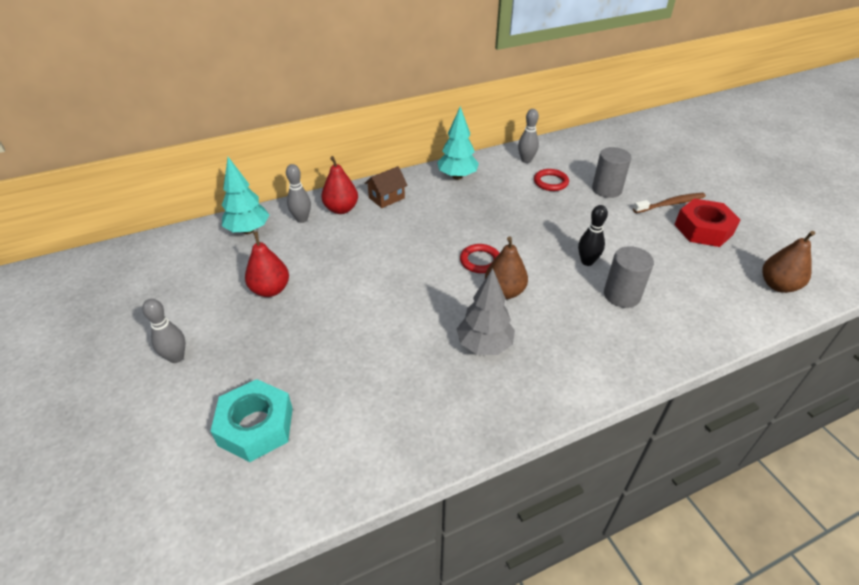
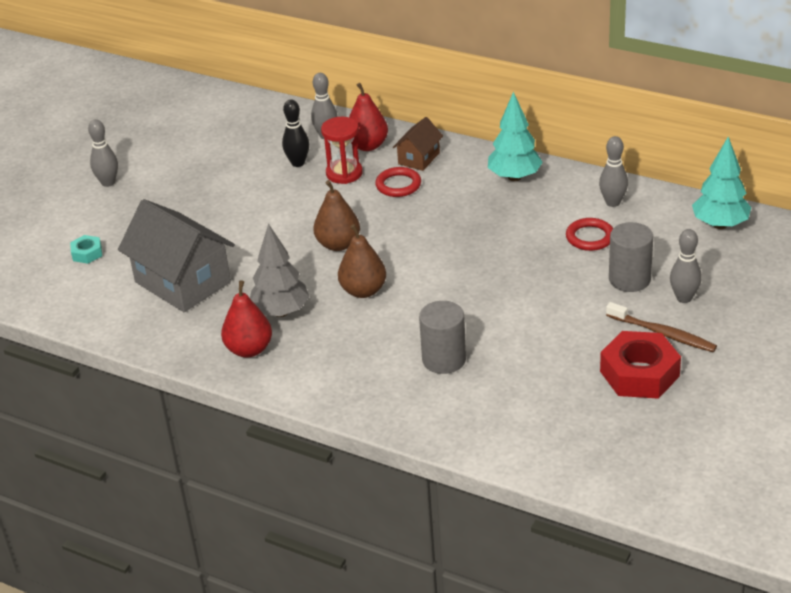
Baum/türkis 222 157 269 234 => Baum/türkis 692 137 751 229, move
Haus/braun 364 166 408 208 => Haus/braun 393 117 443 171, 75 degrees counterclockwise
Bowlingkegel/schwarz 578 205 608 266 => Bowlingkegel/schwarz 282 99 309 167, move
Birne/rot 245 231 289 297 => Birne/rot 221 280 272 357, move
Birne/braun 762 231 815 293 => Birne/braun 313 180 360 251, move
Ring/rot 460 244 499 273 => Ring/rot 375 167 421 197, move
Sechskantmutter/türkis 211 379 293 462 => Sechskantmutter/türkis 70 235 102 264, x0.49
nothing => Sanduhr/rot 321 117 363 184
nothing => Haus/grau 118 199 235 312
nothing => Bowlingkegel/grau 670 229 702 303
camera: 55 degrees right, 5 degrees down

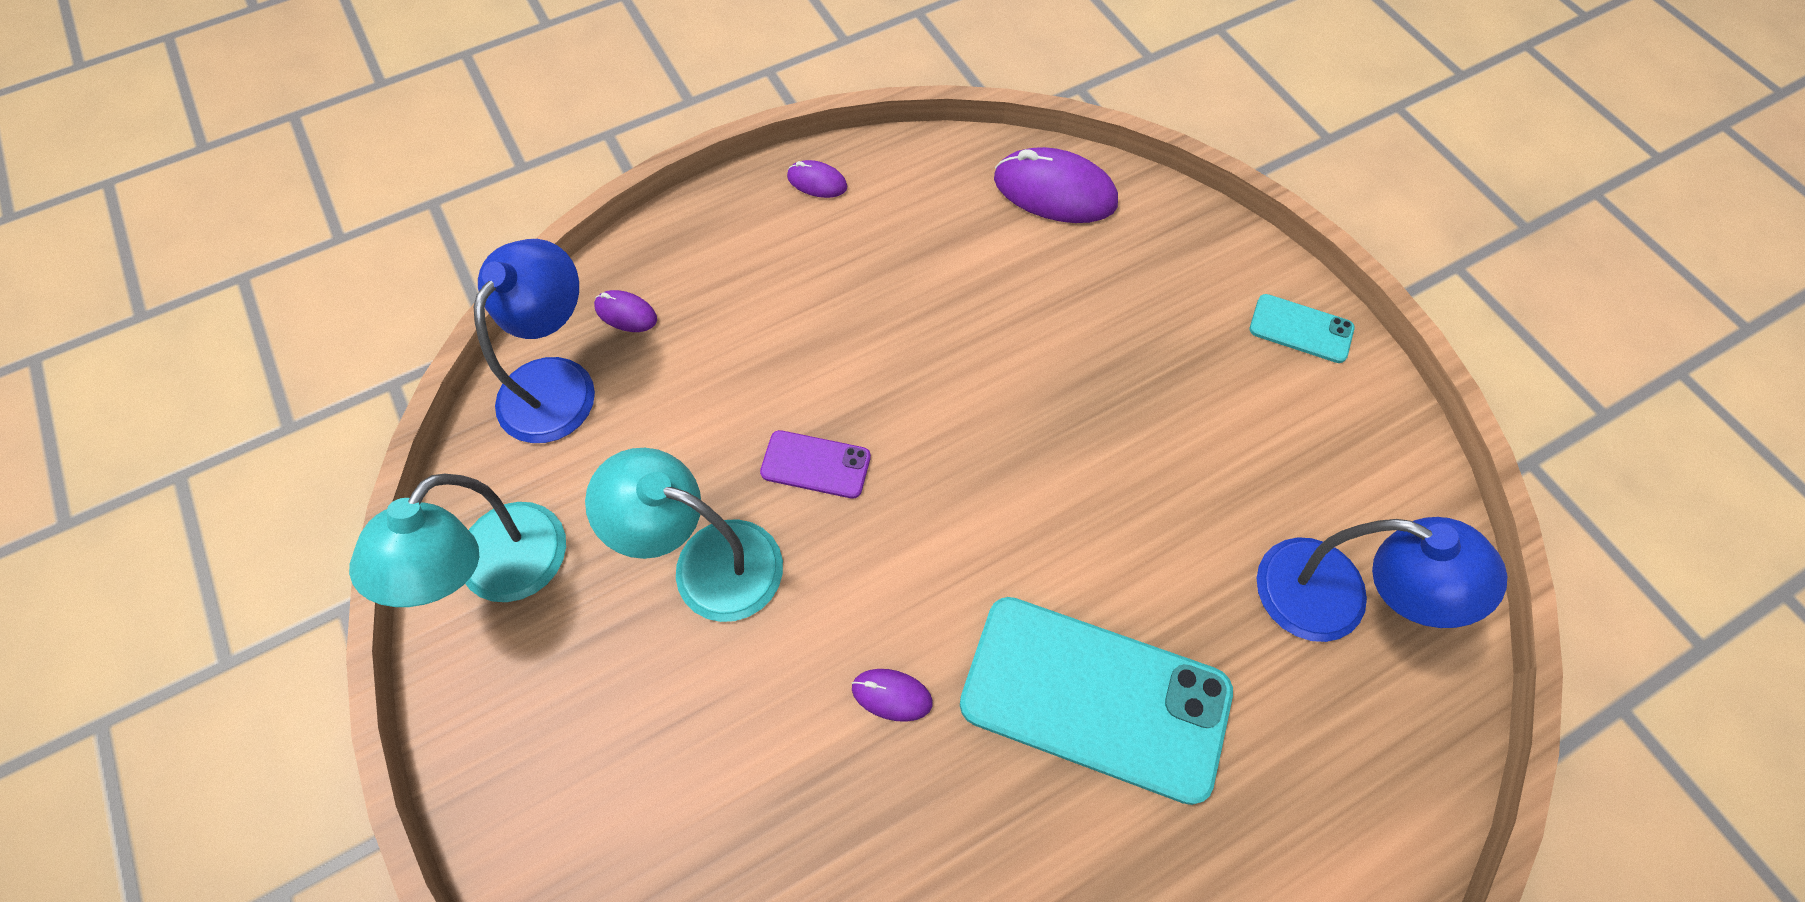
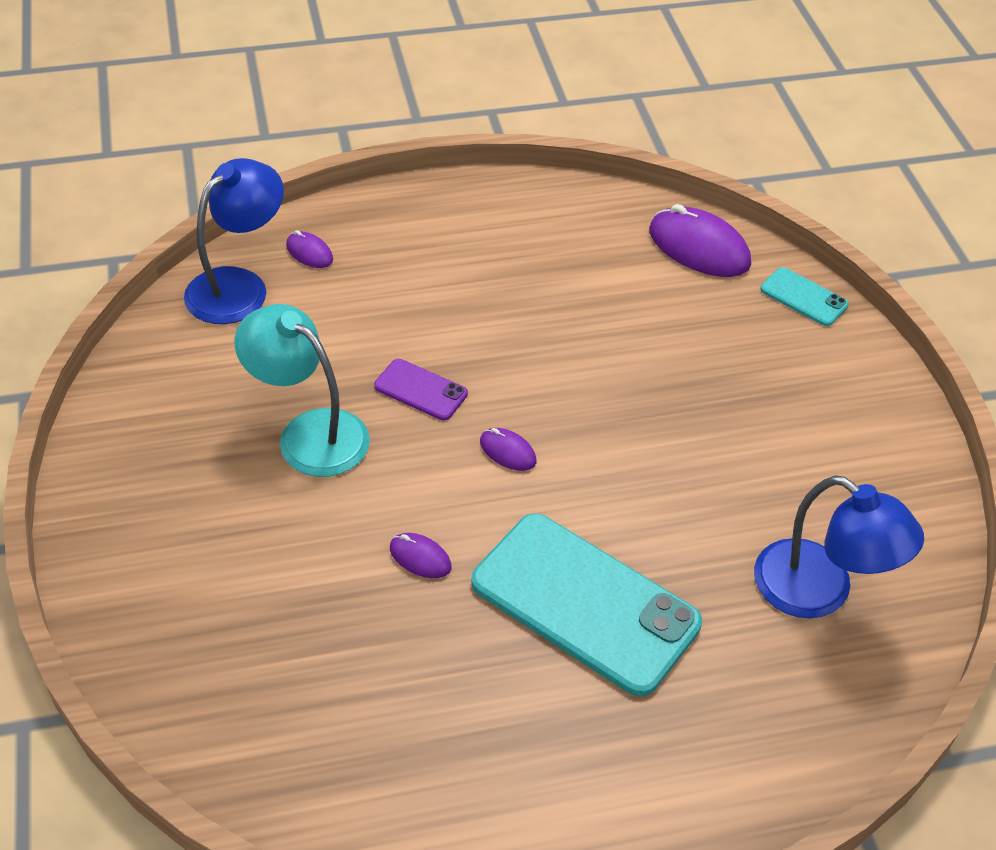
Computermaus/lila 787 160 848 198 => Computermaus/lila 480 428 537 471, move
Handy/türkis 1250 294 1354 363 => Handy/türkis 760 267 849 326, move
Lampe/türkis 349 474 566 607 => nothing
camera: 15 degrees right, 15 degrees down

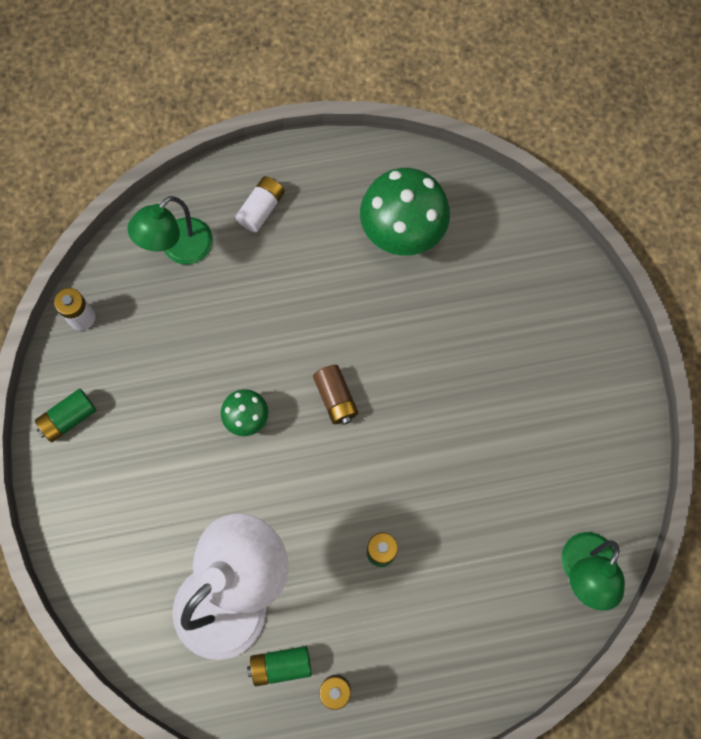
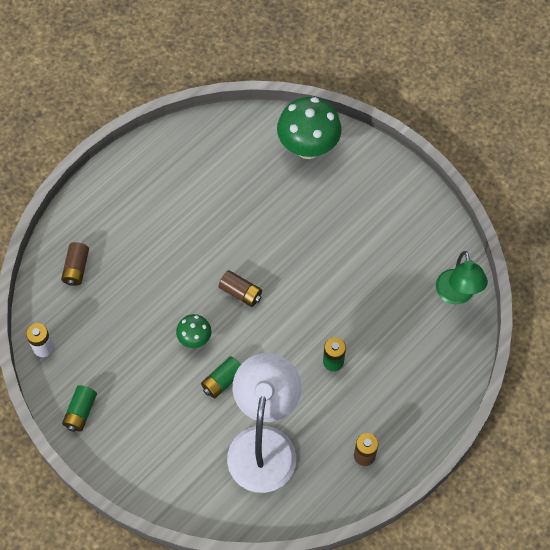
Pilz/grün 360 168 450 256 => Pilz/grün 277 97 342 159, move
Batterie/weiß 235 176 285 232 => nothing
Lampe/grün 128 196 213 265 => Batterie/braun 61 242 89 286
Batterie/grün 247 646 312 686 => Batterie/grün 201 356 241 398, move
camera: 35 degrees left, 10 degrees down

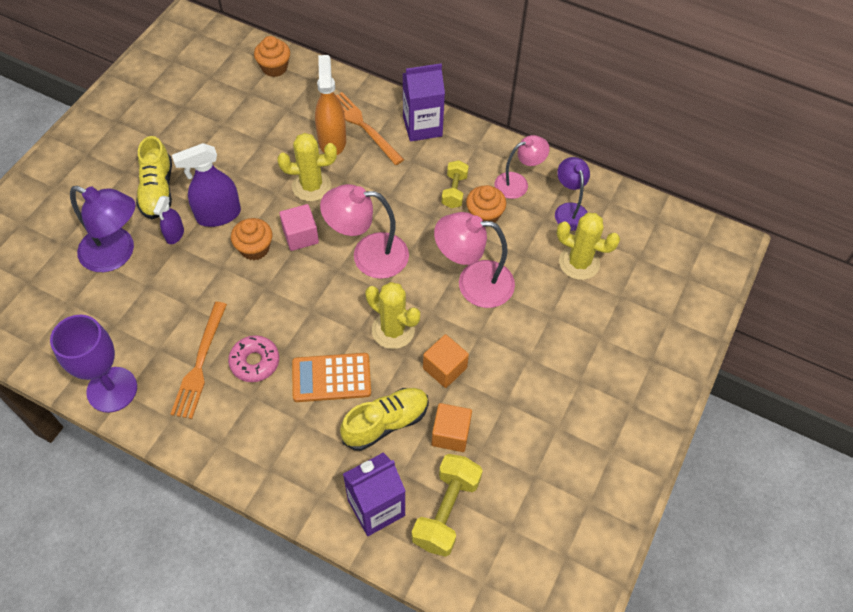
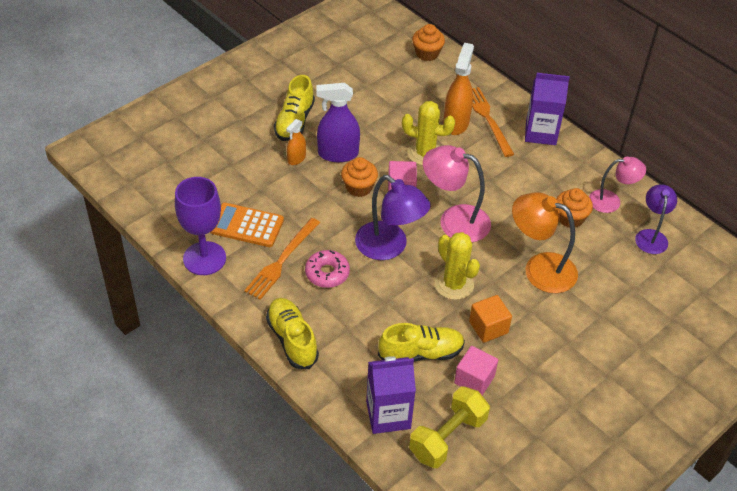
Hantel/gelb 441 160 469 208 => nothing
Lampe/lila 70 186 136 272 => Lampe/lila 355 175 431 260, move
Sprühflasche/lila 153 196 184 244 => Sprühflasche/orange 286 119 306 165
Lampe/rosa 434 212 515 308 => Lampe/orange 512 192 578 293
Kaktus/gelb 557 213 620 280 => nothing
Taschenrechner/orange 292 353 371 402 => Taschenrechner/orange 210 203 284 247, move
Kubus/orange 432 403 472 452 => Kubus/rosa 454 346 498 395
nothing => Schuh/gelb 266 298 319 369
camera: 20 degrees right, 10 degrees down

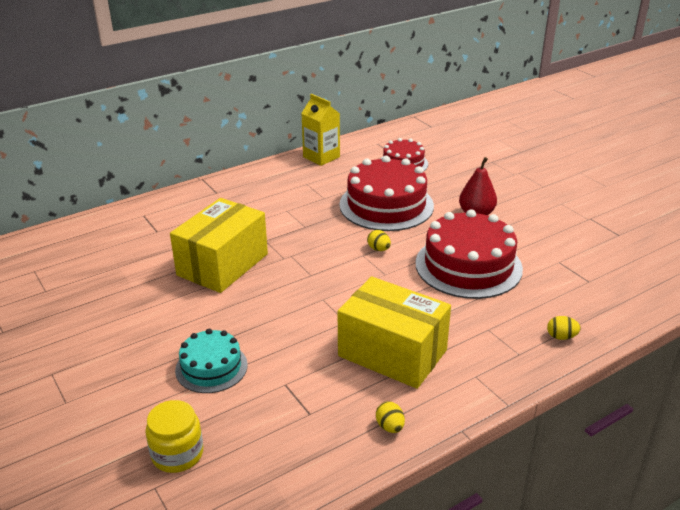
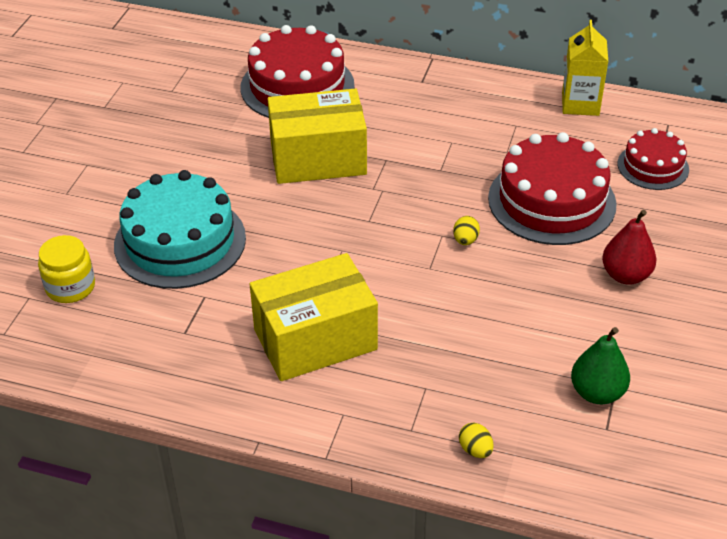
Kuchen/rot 416 209 523 299 => Kuchen/rot 240 25 355 118, move
Schachtel/gelb 338 277 451 389 => Schachtel/gelb 250 253 378 381, 75 degrees clockwise
Kuchen/türkis 175 329 248 393 => Kuchen/türkis 114 170 246 289, x1.75
Ei/gelb 376 401 405 433 => nothing
nothing => Birne/grün 571 327 630 404
camera: 50 degrees right, 10 degrees up

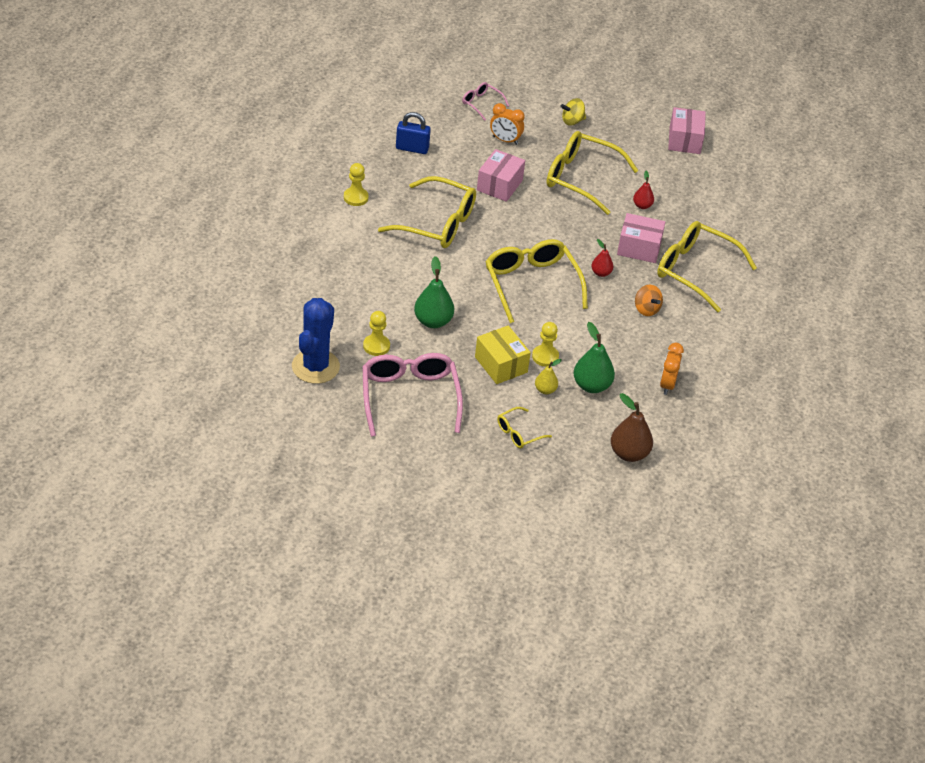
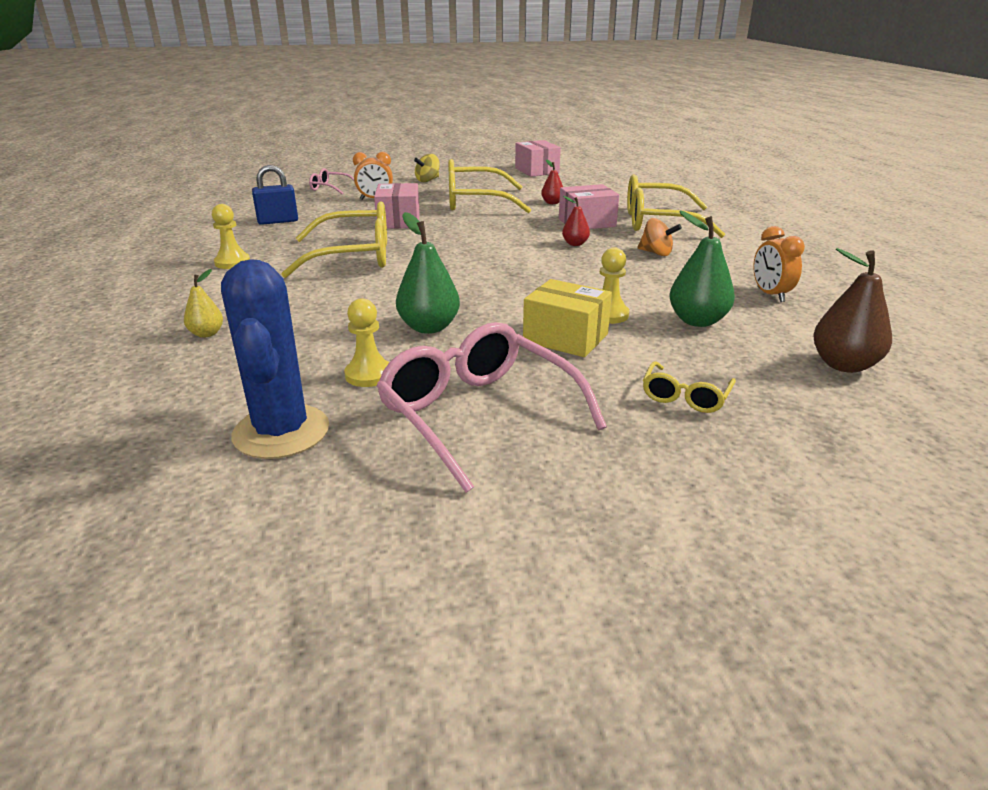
Brille/gelb 485 239 588 323 => nothing
Birne/gelb 535 359 562 394 => Birne/gelb 184 269 223 338, move
camera: 25 degrees left, 15 degrees down

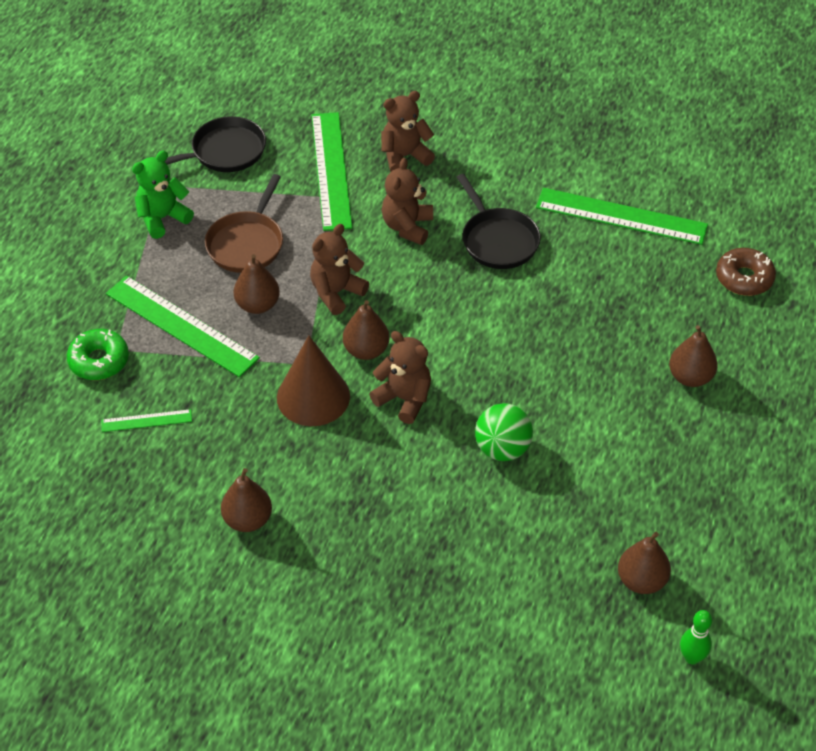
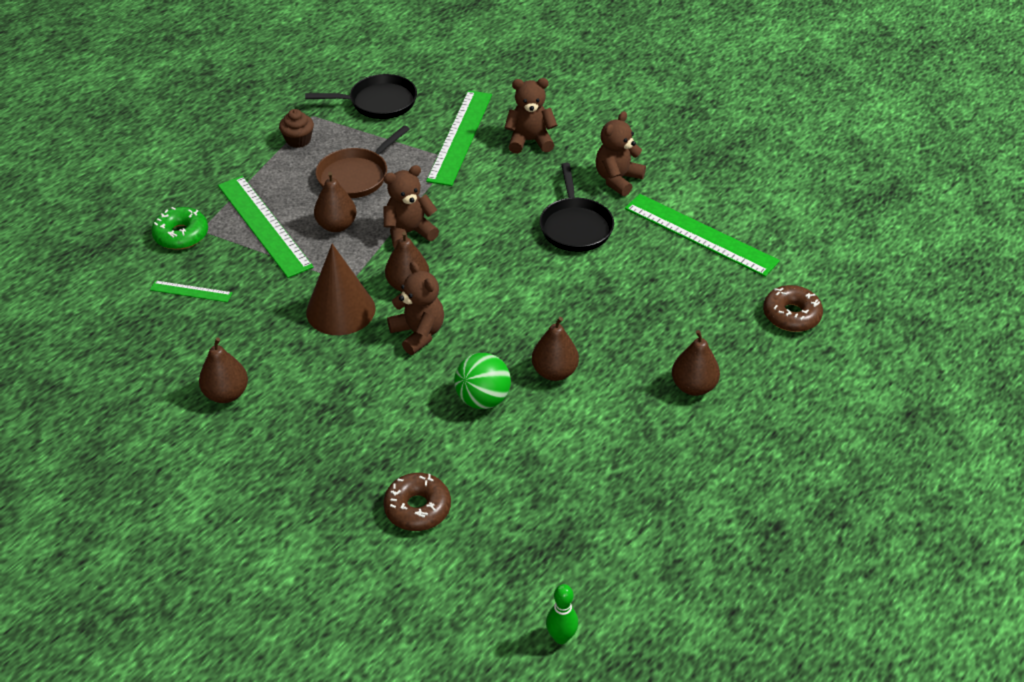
Teddybär/grün 132 151 194 239 => Muffin/braun 279 109 314 148
Teddybär/braun 382 158 433 245 => Teddybär/braun 596 111 646 196, move
Birne/braun 618 532 671 594 => Birne/braun 532 317 579 381, move
nothing => Donut/braun 383 473 451 531
camera: 20 degrees right, 5 degrees down

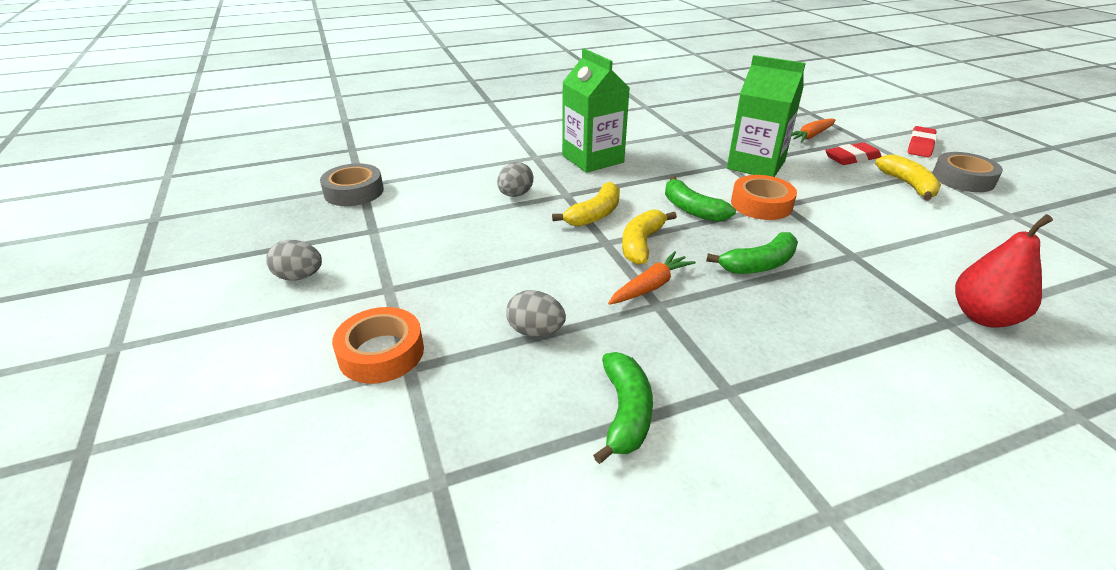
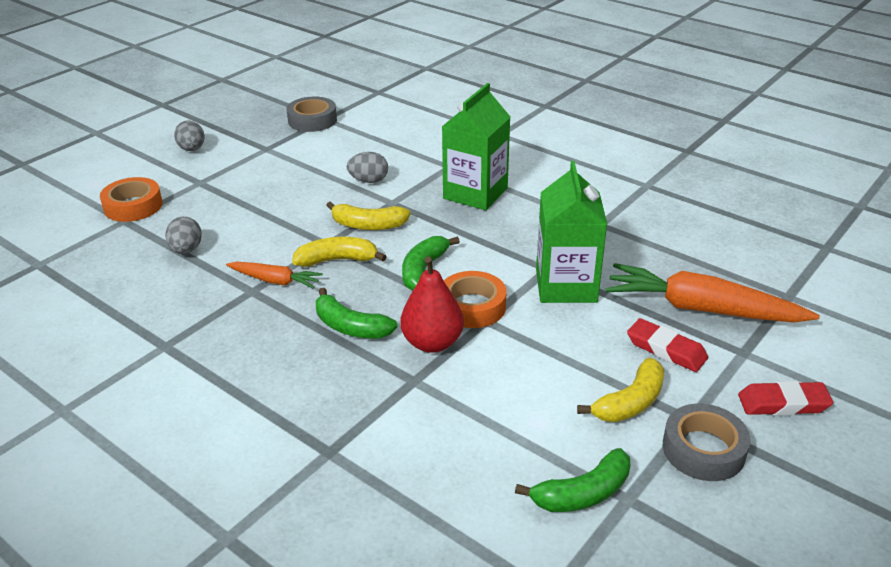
Karotte/orange 792 118 836 142 => Karotte/orange 606 263 820 323, x1.90
Birne/rot 955 214 1053 328 => Birne/rot 400 257 464 353, move
Banane/grün 593 352 653 464 => Banane/grün 515 448 630 512, move
camera: 60 degrees right, 0 degrees up

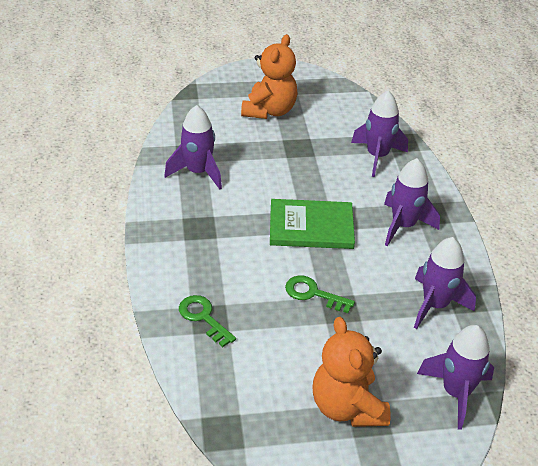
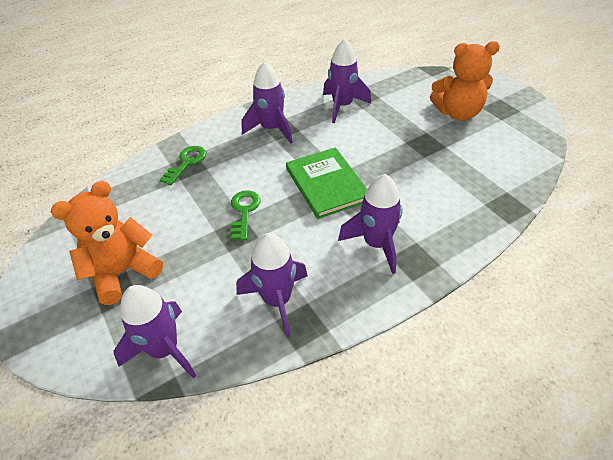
Rakete/lila 351 91 408 177 => Rakete/lila 242 61 293 144, move
camera: 70 degrees right, 5 degrees up

